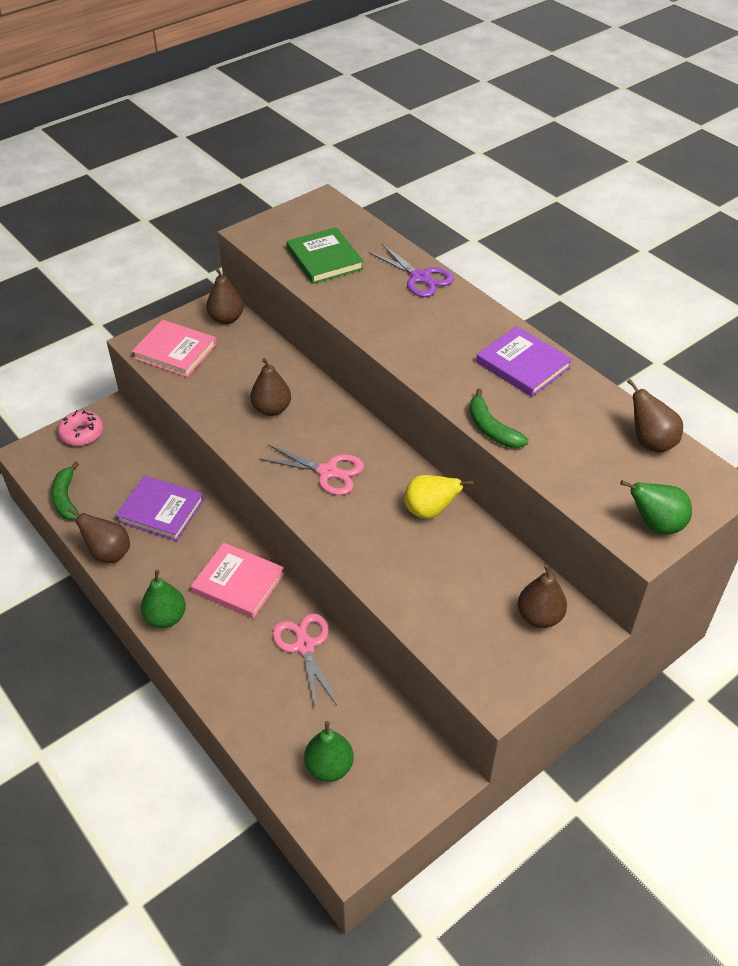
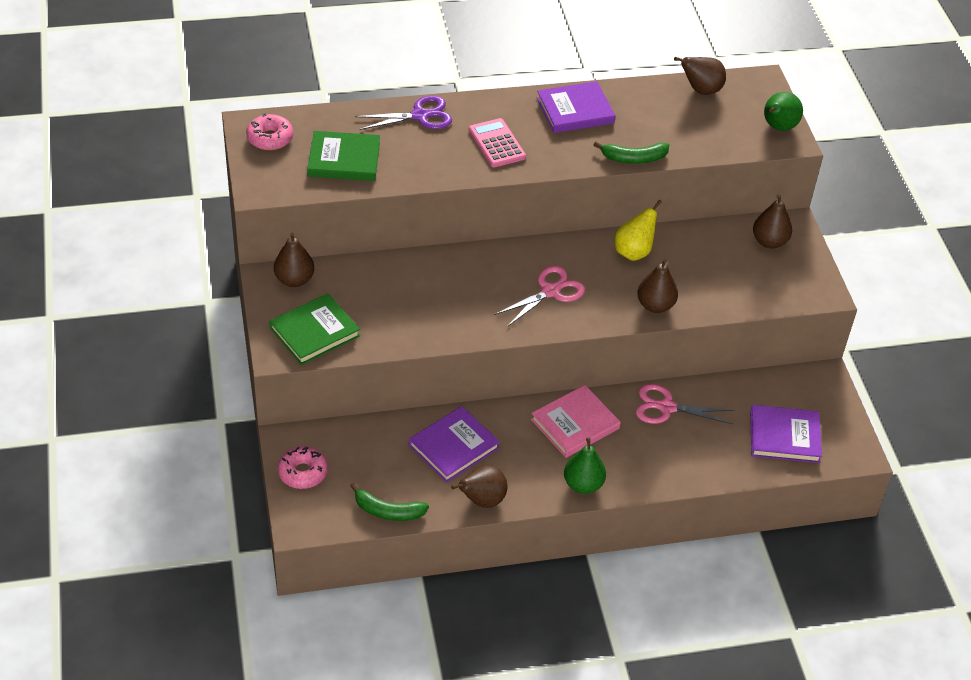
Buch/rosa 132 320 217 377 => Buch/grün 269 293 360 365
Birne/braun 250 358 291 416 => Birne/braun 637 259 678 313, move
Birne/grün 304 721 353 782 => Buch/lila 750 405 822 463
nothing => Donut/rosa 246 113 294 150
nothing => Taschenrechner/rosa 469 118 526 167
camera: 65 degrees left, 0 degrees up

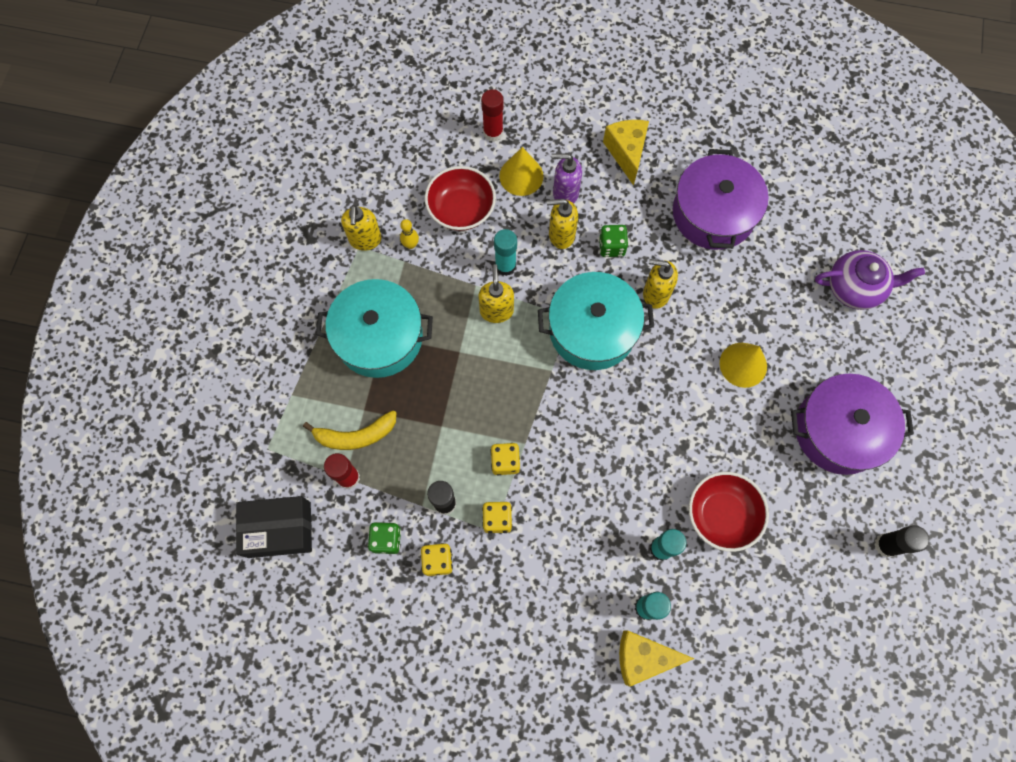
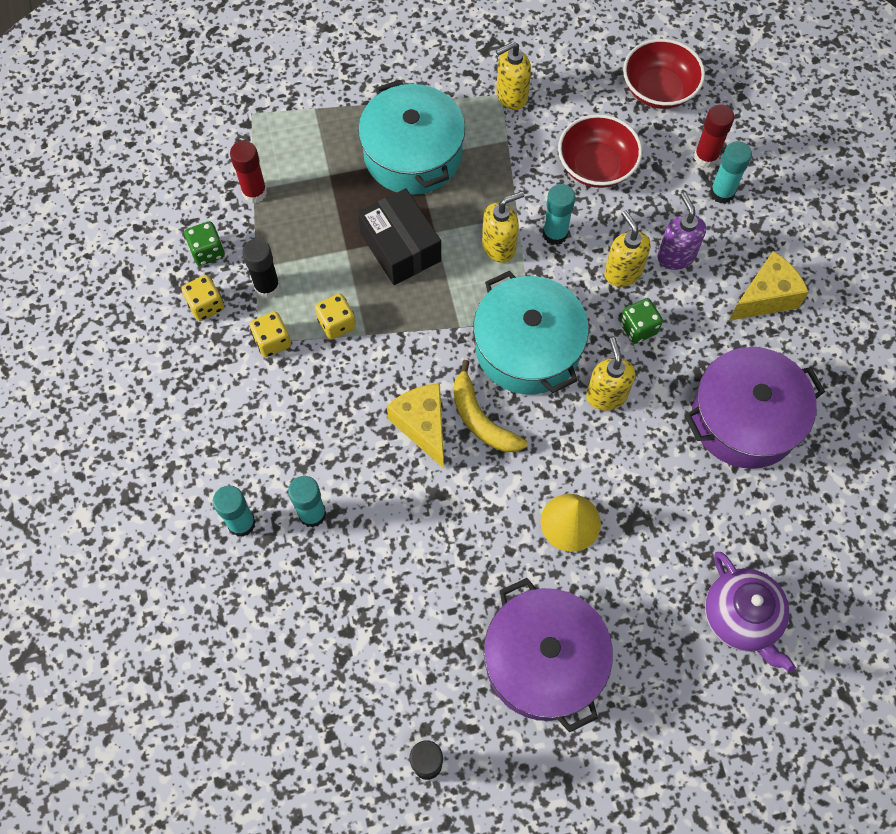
Kegel/gelb 499 147 544 196 => nothing
Bowlingkegel/gelb 400 219 419 249 => nothing
Banane/gelb 303 410 396 450 => Banane/gelb 453 360 527 452, move
Schüssel/rot 689 472 769 552 => Schüssel/rot 623 39 705 109, move
Schachtel/schwarz 236 496 312 558 => Schachtel/schwarz 358 188 441 285, move
Käse/gelb 619 630 694 687 => Käse/gelb 387 383 444 468, move
nothing => Klebestift/türkis 710 141 752 204
camera: 65 degrees right, 5 degrees down

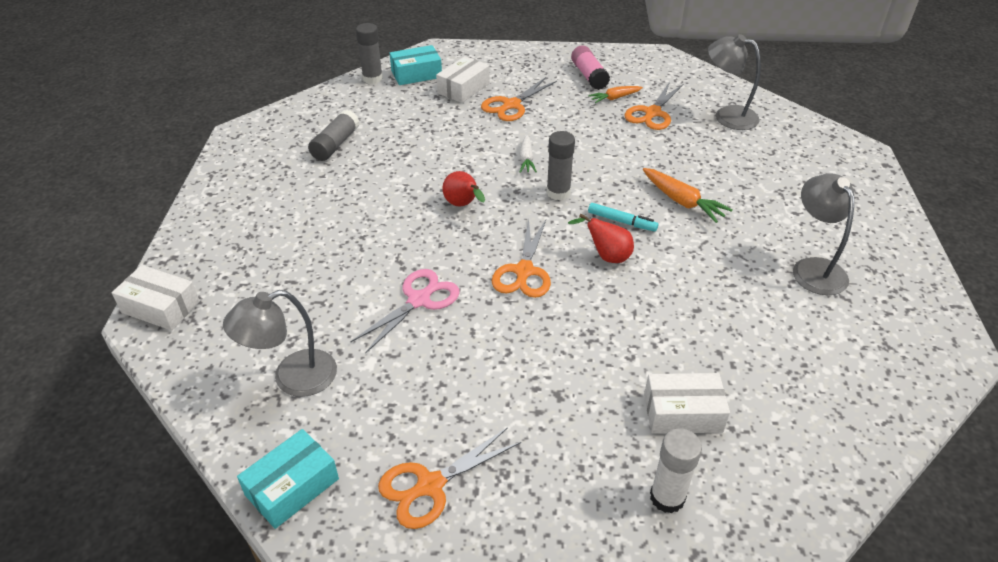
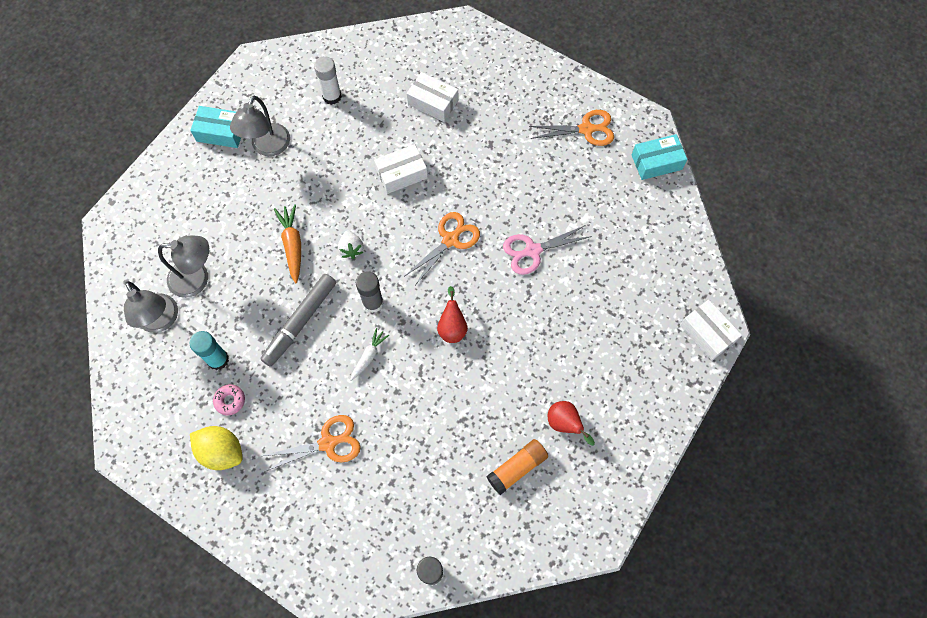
Schachtel/türkis 390 45 442 85 => Schachtel/türkis 190 106 241 148, move
Klebestift/rosa 571 45 610 90 => Zitrone/gelb 190 426 243 470
Schachtel/weiß 436 56 490 103 => Schachtel/weiß 374 144 428 194, move
Schere/orange 625 82 683 130 => Klebestift/türkis 190 331 229 370
Karotte/orange 588 86 643 103 => Donut/rosa 213 384 245 415
Klebestift/grau 308 110 359 161 => Klebestift/orange 486 439 548 495
Filzstift/türkis 588 203 658 232 => Erdbeere/weiß 338 231 364 259
Birne/rot 568 214 634 263 => Birne/rot 547 401 595 446, move
Lampe/grau 223 290 337 397 => Lampe/grau 158 235 209 298, move
Klebestift/weiß 650 428 702 514 => Klebestift/weiß 314 56 342 105, move
nothing => Filzstift/grau 260 274 336 367
camera: 150 degrees left, 25 degrees up

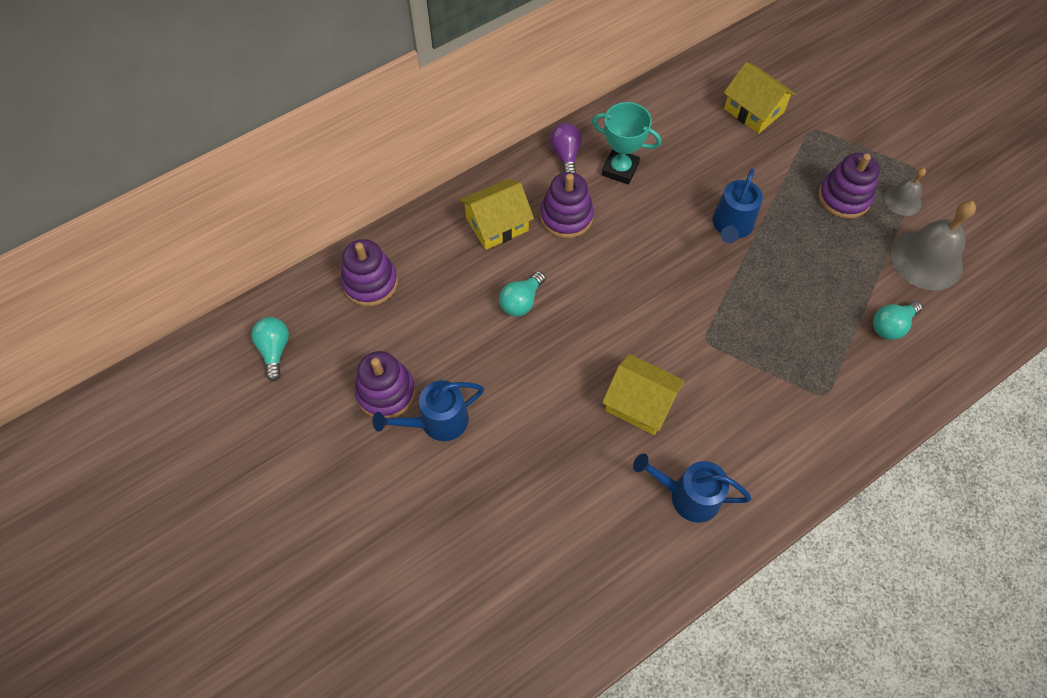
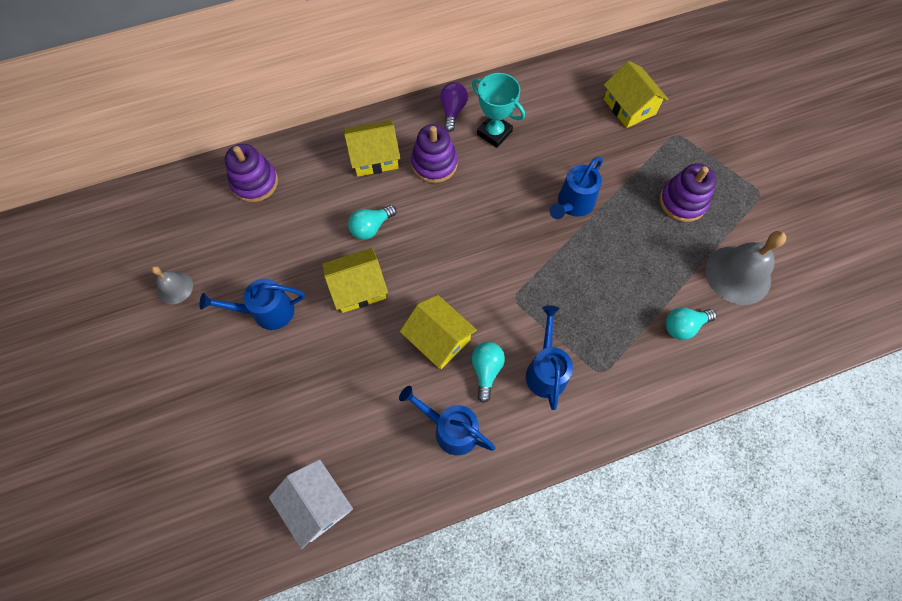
Glocke/grau 884 168 926 216 => Glocke/grau 151 266 193 304, move
Glühbirne/türkis 251 317 289 381 => Glühbirne/türkis 471 342 505 403, move
Stapelspielzeug/lila 355 351 416 418 => nothing
nothing => Haus/gelb 322 248 388 313
nothing => Gießkanne/blau 526 305 573 410
nothing => Haus/weiß 269 459 353 549
camera: 15 degrees right, 5 degrees up

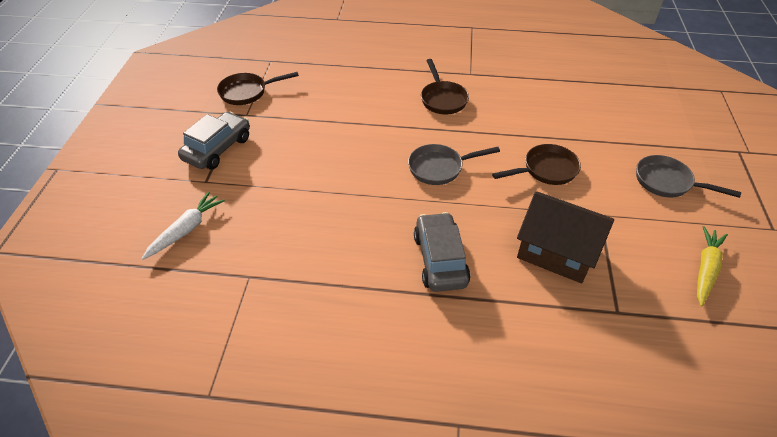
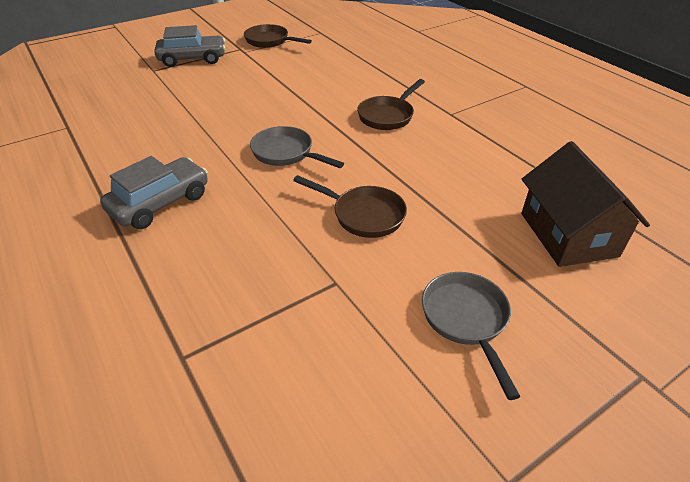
Haus/braun 517 191 614 283 => Haus/braun 521 141 650 267, move
Karotte/weiß 142 192 225 260 => nothing
Karotte/gelb 697 226 728 306 => nothing
camera: 50 degrees right, 5 degrees down

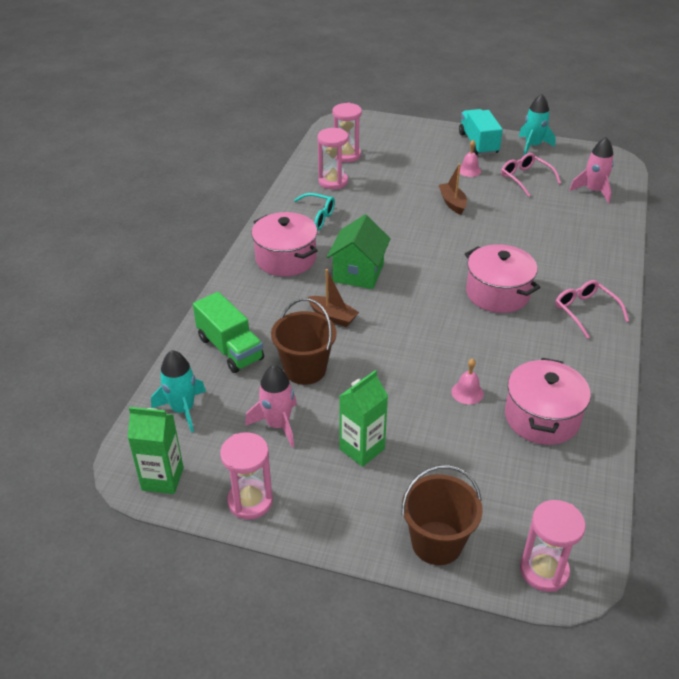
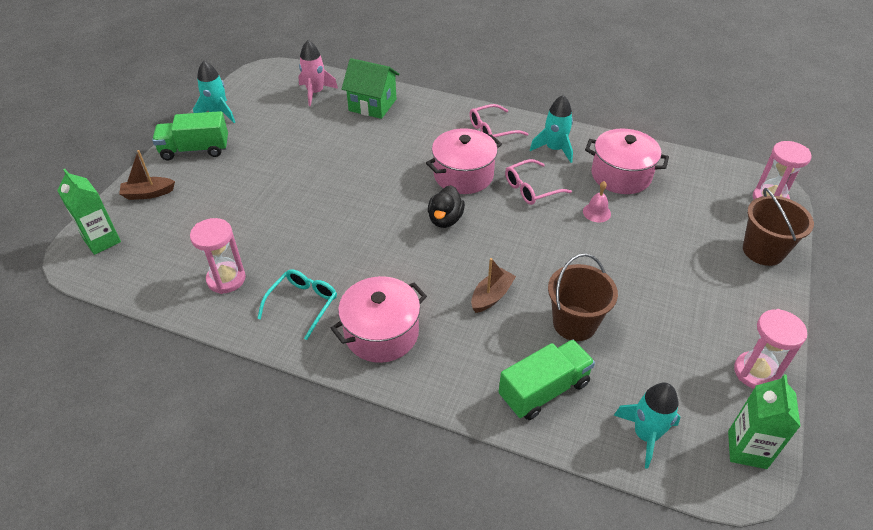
Sanduhr/rosa 332 103 362 162 => nothing
Lastwagen/türkis 459 109 503 156 => Lastwagen/grün 152 111 228 161
Glocke/rosa 460 140 481 177 => nothing
Brille/rosa 501 153 561 197 => Brille/rosa 505 159 572 205, move
Boot/braun 439 164 467 215 => Boot/braun 119 150 175 200, move
Haus/grün 327 215 391 289 => Haus/grün 342 58 399 119, move
Rakete/rosa 245 365 297 447 => nothing
Getränkekarton/grün 339 370 388 467 => Getränkekarton/grün 57 169 121 255, move
nothing => Rakete/türkis 530 95 573 163
nothing => Ente/schwarz 428 185 465 228
camera: 85 degrees left, 5 degrees up

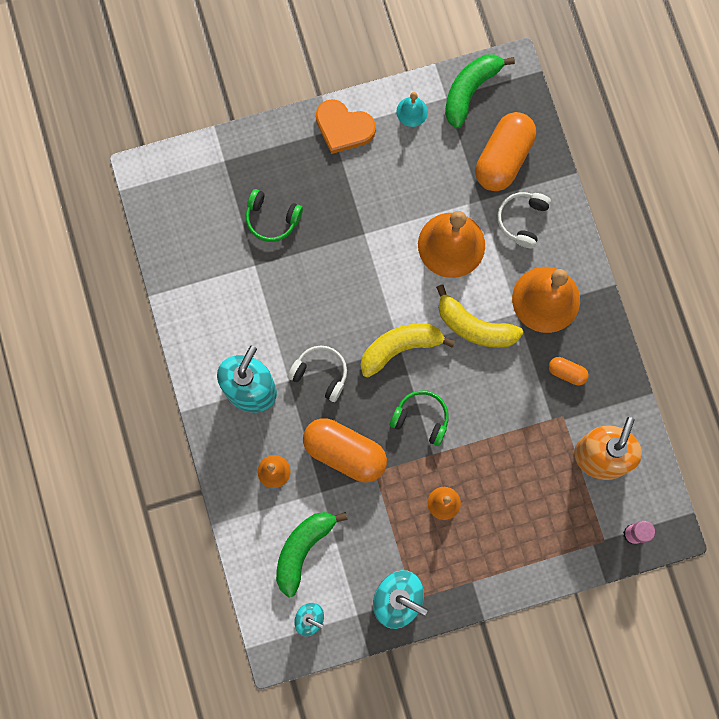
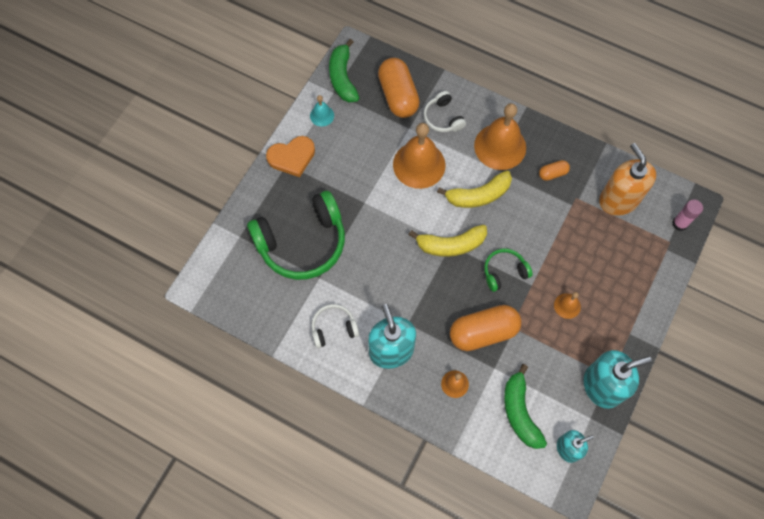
Kopfhörer/grün 246 189 303 242 => Kopfhörer/grün 247 191 345 280, x2.07
Banane/gelb 360 323 455 378 => Banane/gelb 409 225 487 257, 120 degrees counterclockwise
Kopfhörer/weiß 288 346 347 402 => Kopfhörer/weiß 311 304 359 348, move
camera: 45 degrees left, 10 degrees down

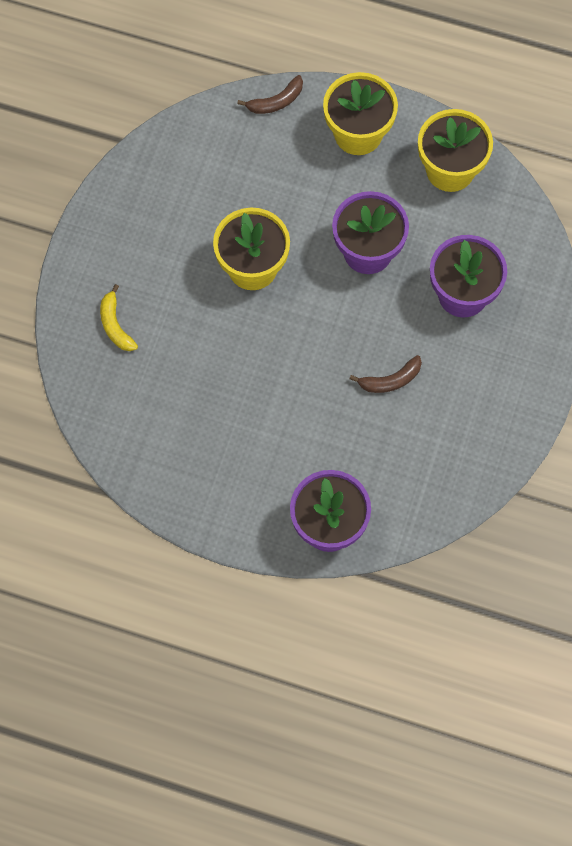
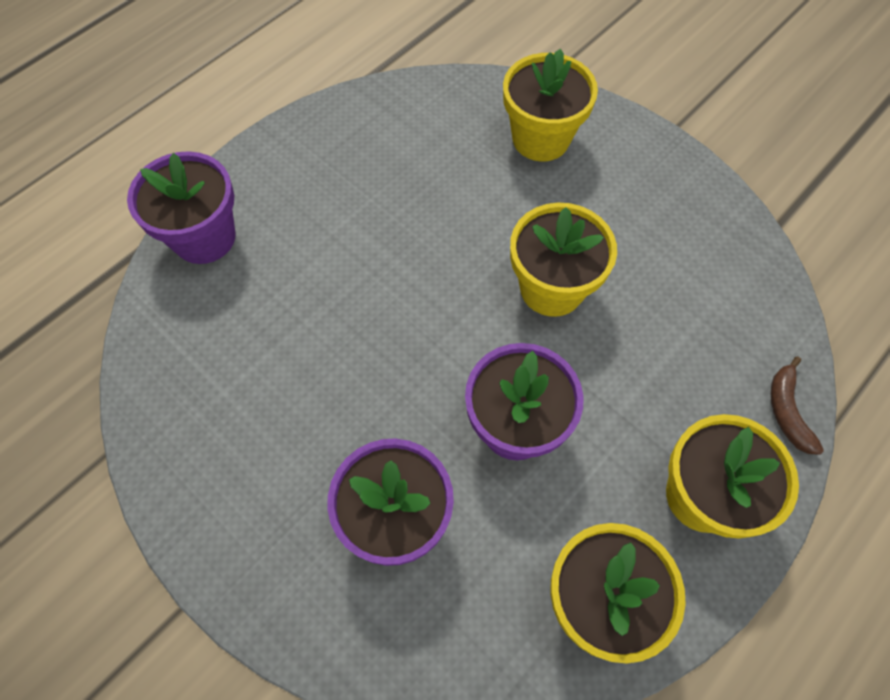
Banane/gelb 100 284 138 351 => Blumentopf/gelb 503 49 598 161
Banane/braun 349 355 422 393 => nothing
camera: 115 degrees right, 5 degrees down

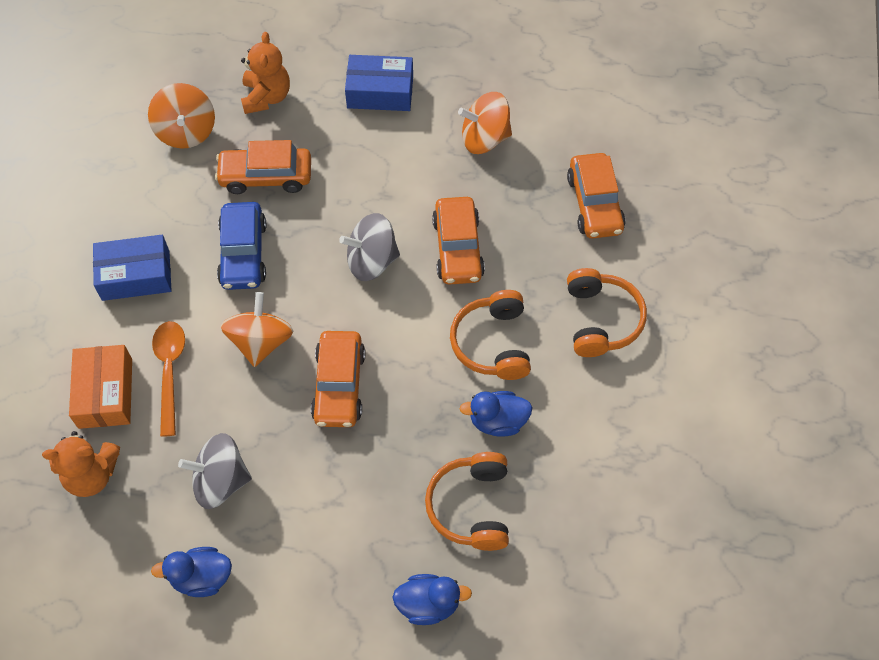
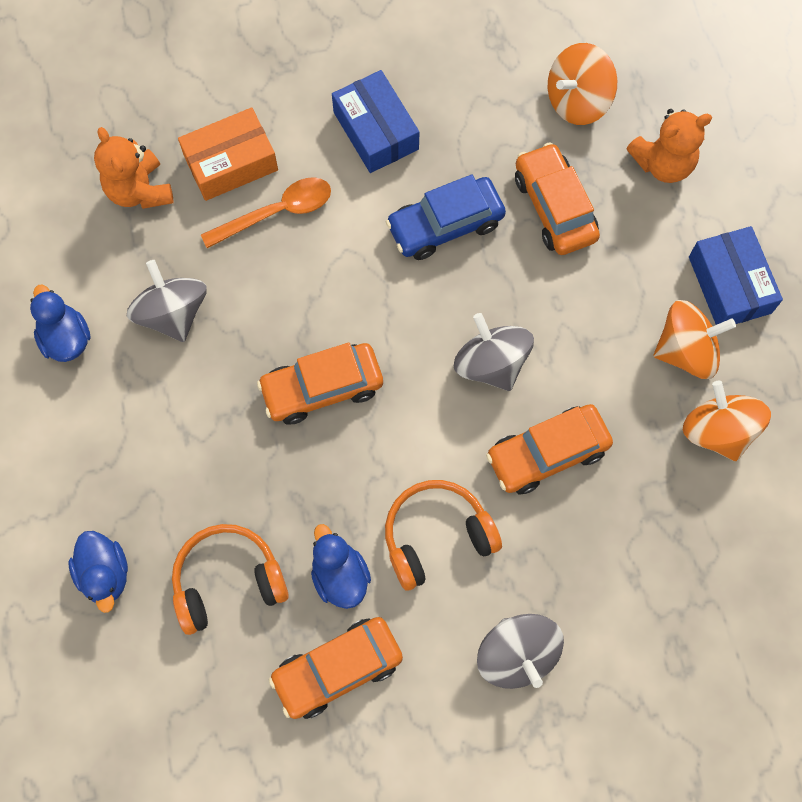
Auto/orange 567 153 626 239 => Auto/orange 269 617 403 719, move
Kopfhörer/orange 567 268 647 357 => Kreisel/grau 477 614 564 689
Kreisel/orange 221 292 293 367 => Kreisel/orange 654 300 736 379, move
camera: 70 degrees right, 10 degrees up

